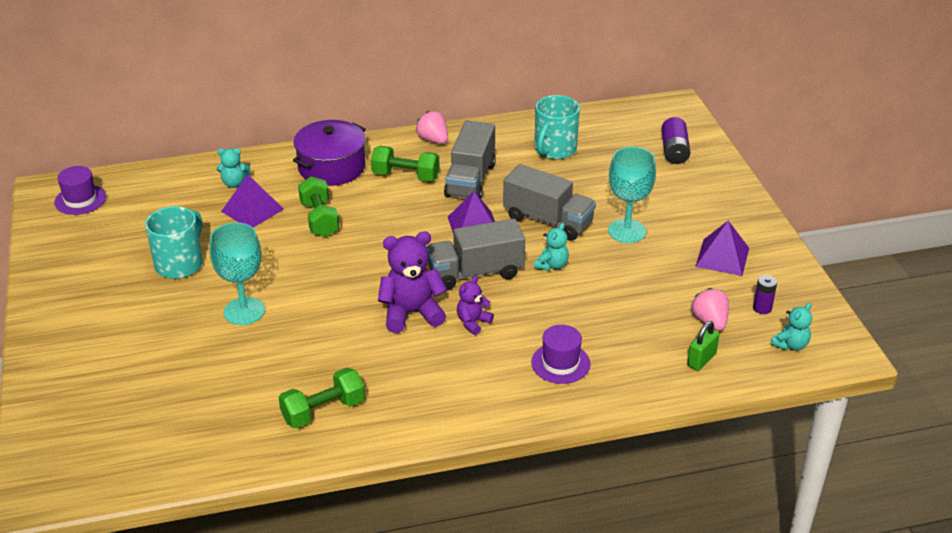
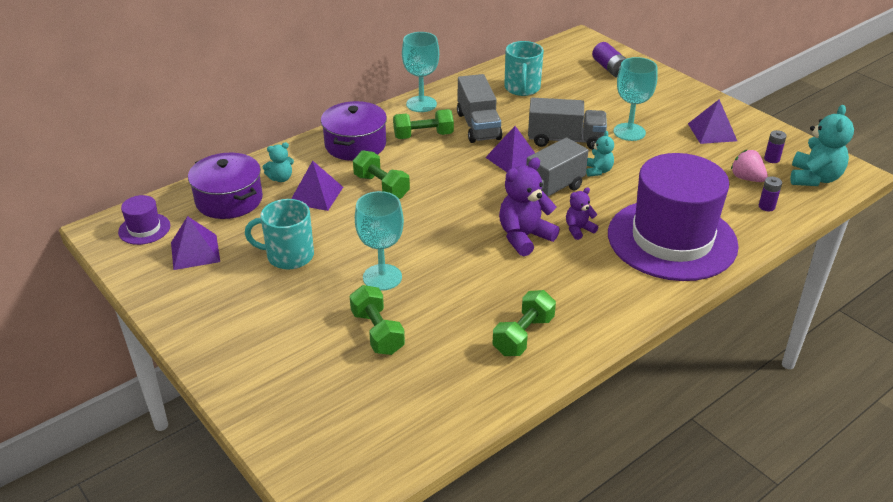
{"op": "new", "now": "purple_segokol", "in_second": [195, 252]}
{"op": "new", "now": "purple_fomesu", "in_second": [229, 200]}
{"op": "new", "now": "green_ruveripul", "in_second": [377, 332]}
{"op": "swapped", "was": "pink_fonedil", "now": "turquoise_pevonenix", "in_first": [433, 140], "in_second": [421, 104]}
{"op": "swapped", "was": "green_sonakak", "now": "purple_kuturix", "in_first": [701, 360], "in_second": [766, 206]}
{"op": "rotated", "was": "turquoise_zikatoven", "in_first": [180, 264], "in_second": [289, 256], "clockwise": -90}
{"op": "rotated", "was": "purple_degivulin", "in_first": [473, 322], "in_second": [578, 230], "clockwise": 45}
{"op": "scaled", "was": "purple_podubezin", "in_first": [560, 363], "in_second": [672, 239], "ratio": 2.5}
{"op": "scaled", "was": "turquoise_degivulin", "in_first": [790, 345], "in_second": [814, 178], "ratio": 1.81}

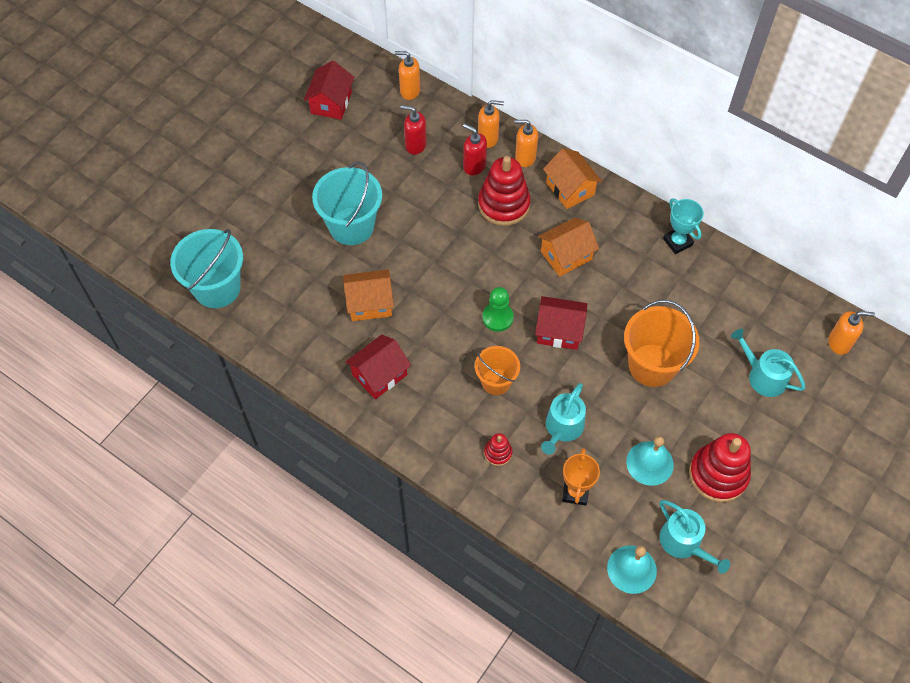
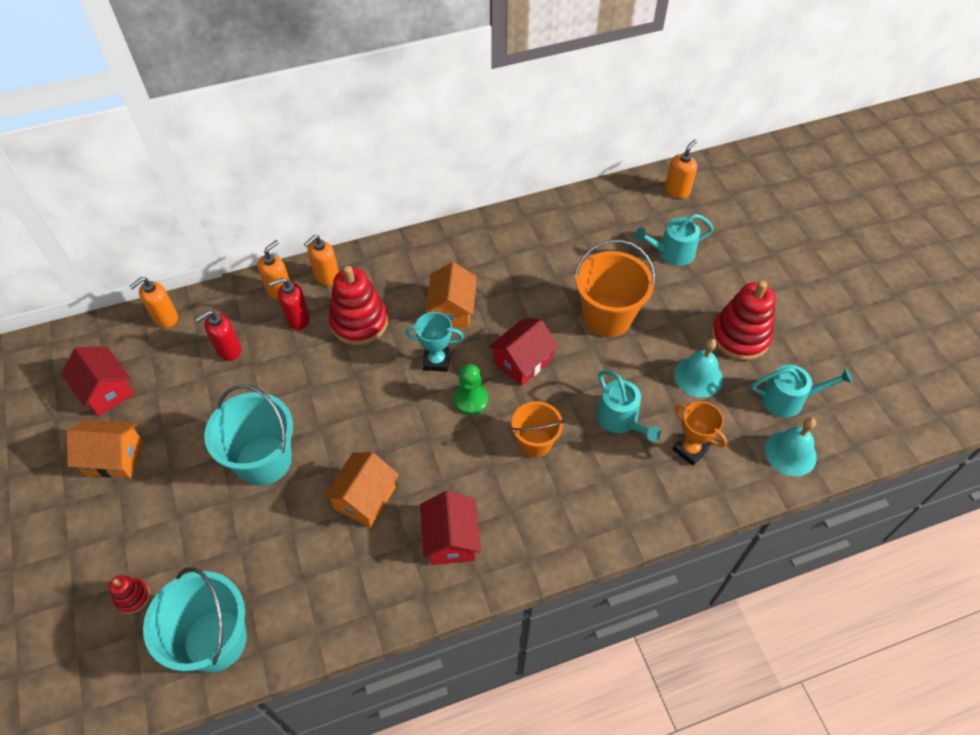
{"op": "shifted", "was": "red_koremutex", "in_first": [498, 453], "in_second": [133, 597]}
{"op": "shifted", "was": "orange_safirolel", "in_first": [570, 189], "in_second": [114, 458]}
{"op": "shifted", "was": "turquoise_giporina", "in_first": [677, 242], "in_second": [436, 361]}

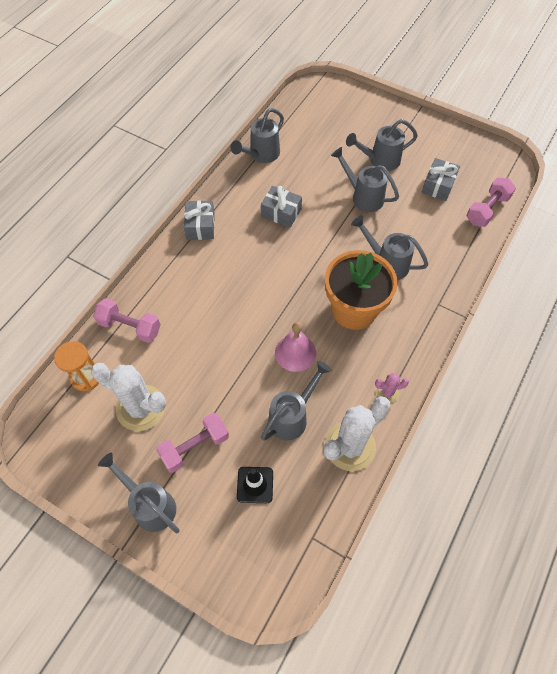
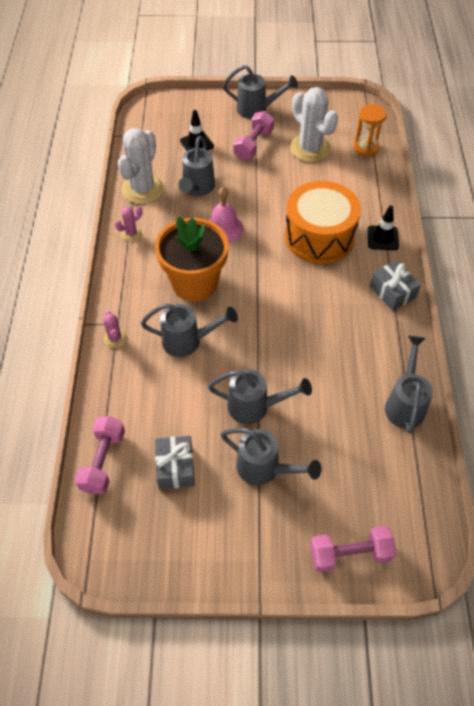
{"op": "gone", "was": "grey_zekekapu", "in_first": [281, 213]}
{"op": "new", "now": "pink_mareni", "in_second": [115, 338]}
{"op": "new", "now": "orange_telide", "in_second": [319, 236]}
{"op": "new", "now": "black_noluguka", "in_second": [382, 238]}
{"op": "shifted", "was": "pink_ruveripul", "in_first": [130, 327], "in_second": [350, 554]}
{"op": "rotated", "was": "white_mareni", "in_first": [141, 408], "in_second": [310, 148], "clockwise": 60}
{"op": "rotated", "was": "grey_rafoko", "in_first": [380, 160], "in_second": [264, 469], "clockwise": 75}

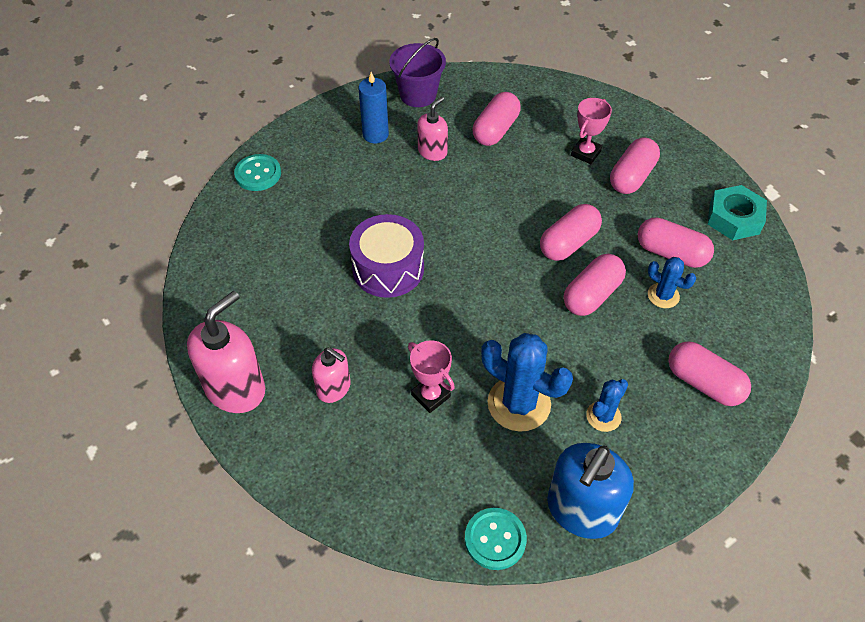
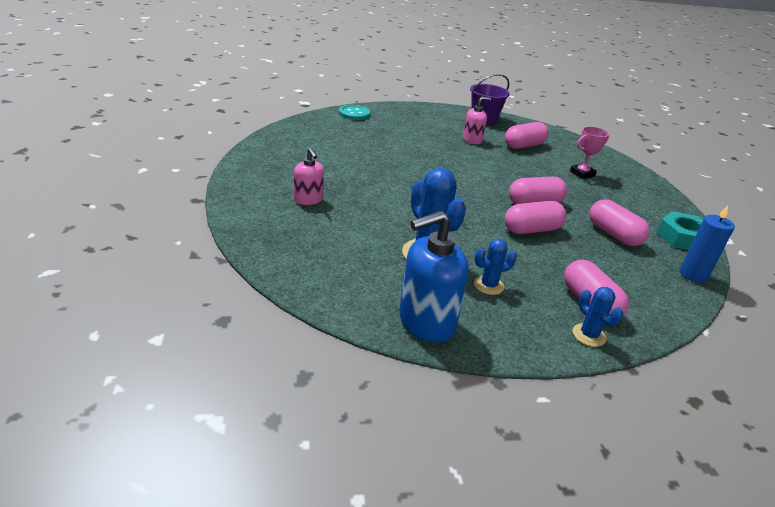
{"op": "gone", "was": "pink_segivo", "in_first": [235, 388]}
{"op": "gone", "was": "purple_telide", "in_first": [388, 268]}
{"op": "gone", "was": "pink_giporina", "in_first": [430, 396]}
{"op": "gone", "was": "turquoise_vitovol", "in_first": [495, 539]}
{"op": "gone", "was": "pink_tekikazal", "in_first": [632, 177]}
{"op": "shifted", "was": "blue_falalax", "in_first": [375, 134], "in_second": [693, 275]}
{"op": "shifted", "was": "blue_mareni", "in_first": [663, 296], "in_second": [589, 335]}

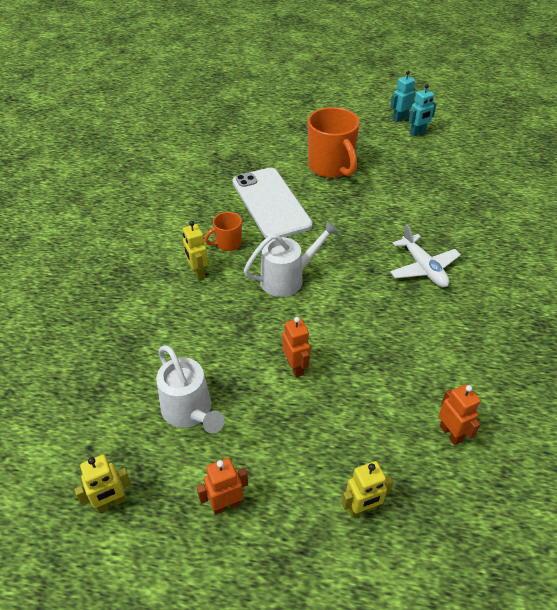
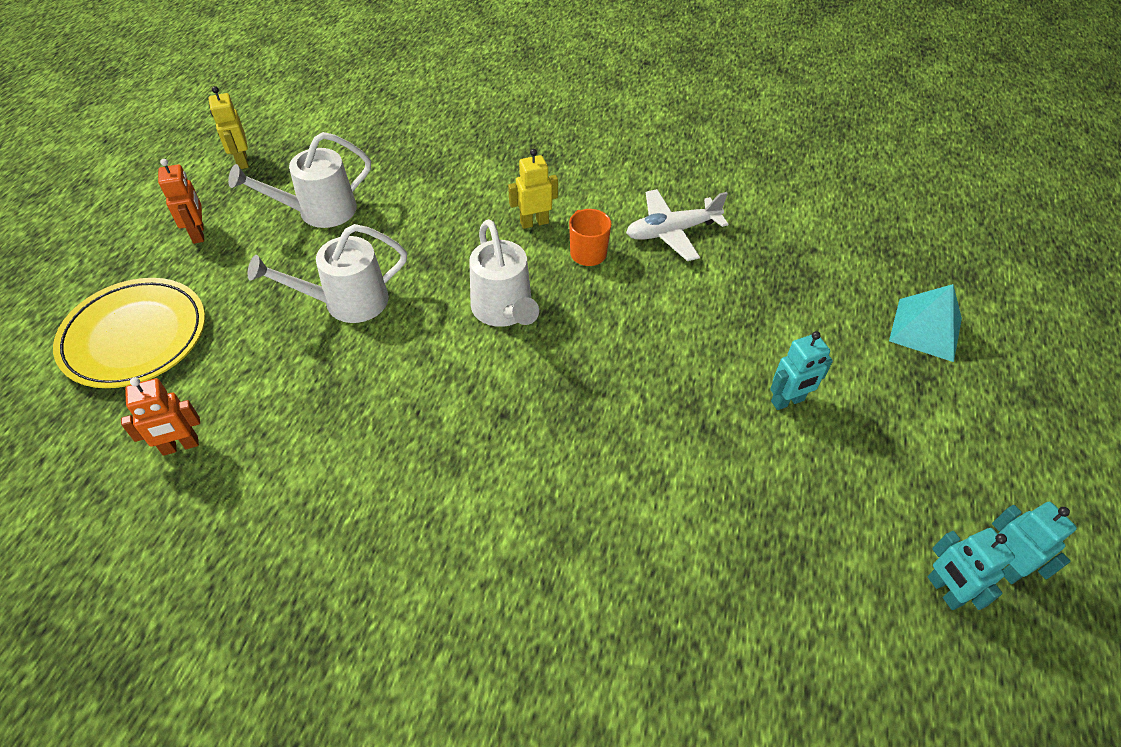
{"op": "gone", "was": "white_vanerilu", "in_first": [271, 203]}
{"op": "new", "now": "turquoise_segokol", "in_second": [925, 329]}
{"op": "shifted", "was": "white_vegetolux", "in_first": [423, 268], "in_second": [672, 231]}
{"op": "swapped", "was": "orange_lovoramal", "now": "white_rafoko", "in_first": [295, 367], "in_second": [346, 302]}
{"op": "swapped", "was": "orange_zikatoven", "now": "turquoise_lovoramal", "in_first": [331, 167], "in_second": [788, 401]}
{"op": "swapped", "was": "yellow_lovoramal", "now": "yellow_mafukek", "in_first": [362, 508], "in_second": [135, 337]}

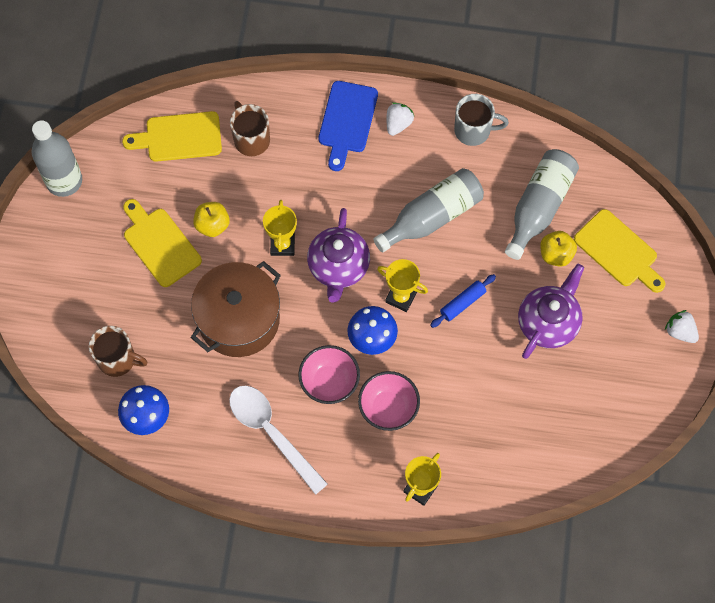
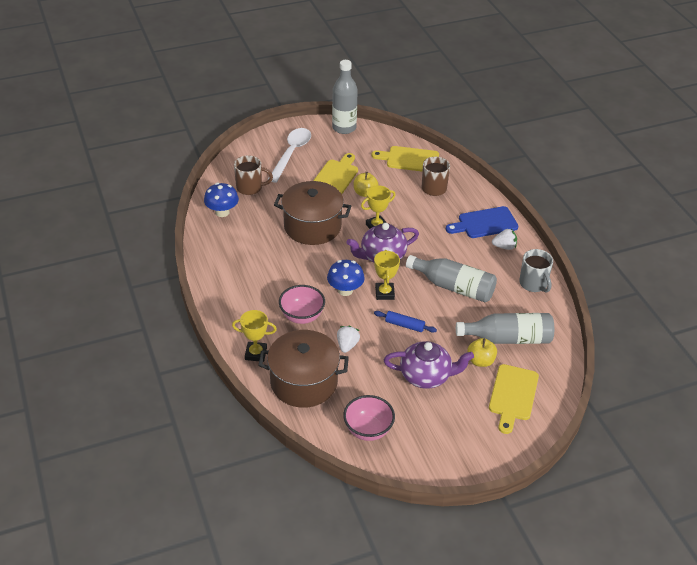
{"op": "new", "now": "brown_fomesu", "in_second": [304, 382]}
{"op": "shifted", "was": "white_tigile", "in_first": [271, 433], "in_second": [291, 154]}
{"op": "shifted", "was": "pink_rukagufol", "in_first": [329, 382], "in_second": [368, 430]}
{"op": "shifted", "was": "white_fonedil", "in_first": [680, 331], "in_second": [347, 345]}
{"op": "rotated", "was": "brown_zikatoven", "in_first": [118, 359], "in_second": [250, 188], "clockwise": -75}
{"op": "rotated", "was": "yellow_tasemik", "in_first": [179, 137], "in_second": [409, 159], "clockwise": -45}

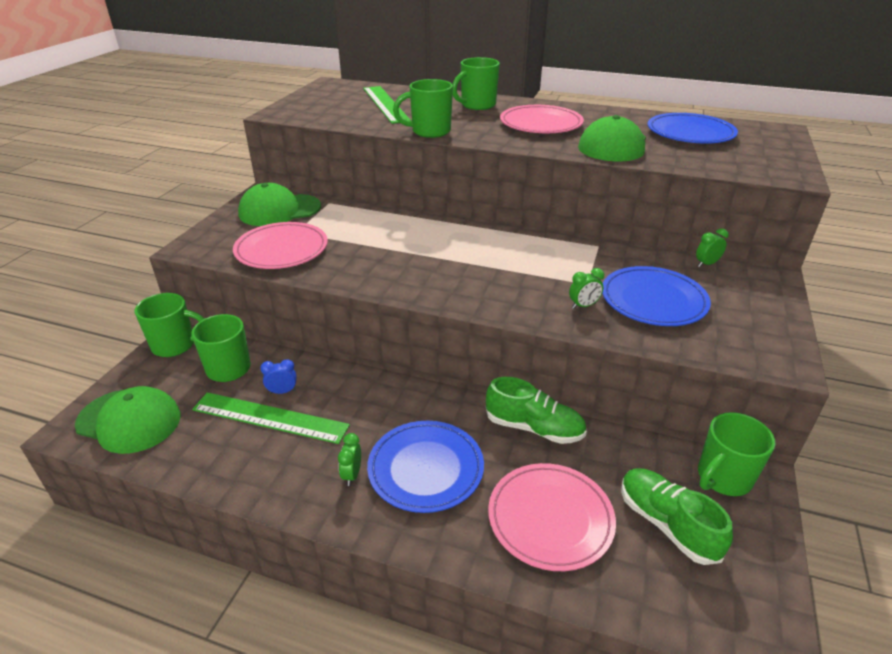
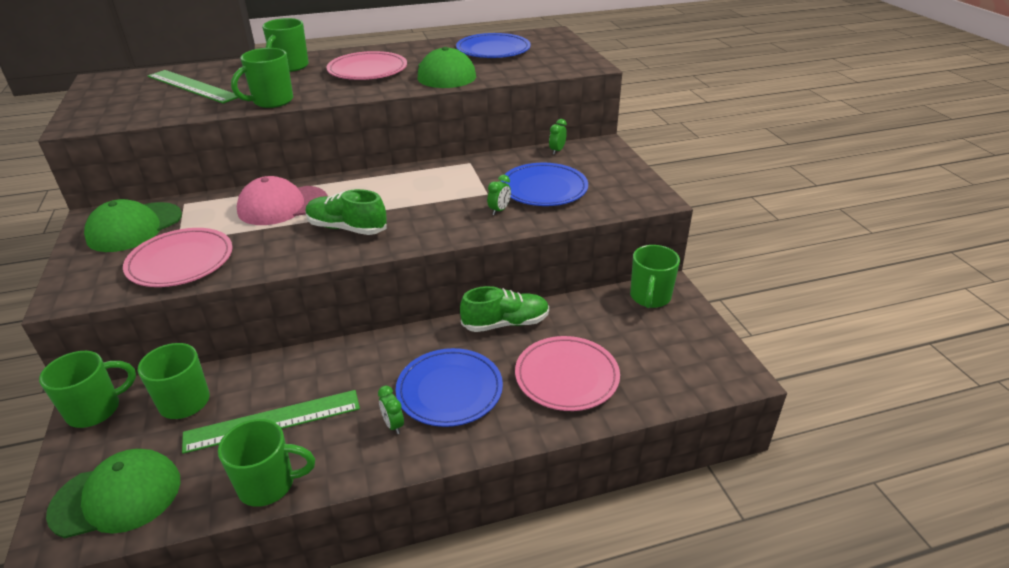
{"op": "gone", "was": "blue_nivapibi", "in_first": [282, 392]}
{"op": "new", "now": "green_zikatoven", "in_second": [268, 485]}
{"op": "new", "now": "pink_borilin", "in_second": [282, 205]}
{"op": "shifted", "was": "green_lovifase", "in_first": [667, 524], "in_second": [347, 228]}

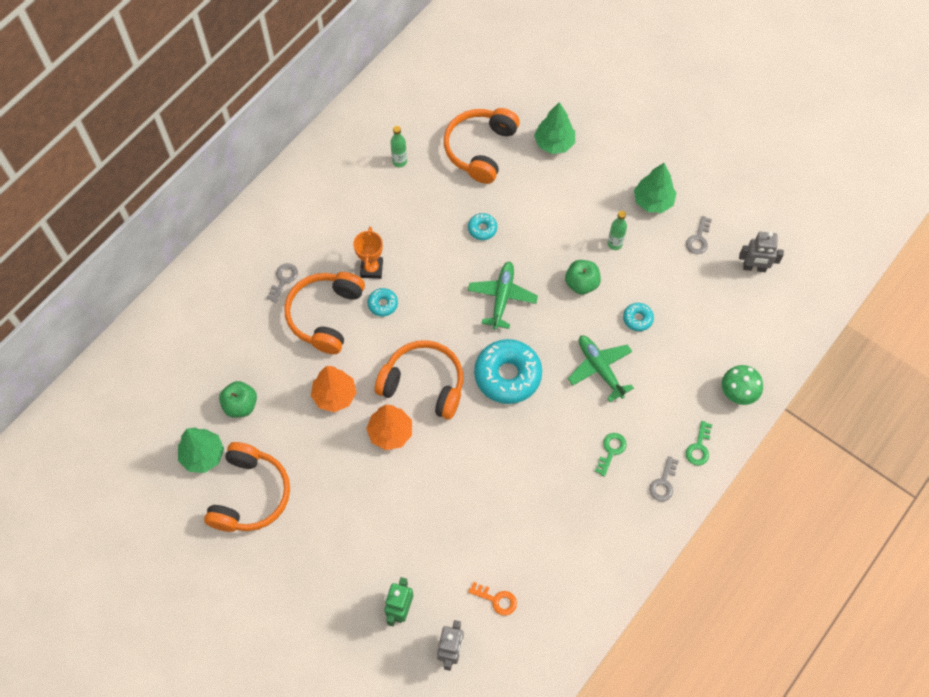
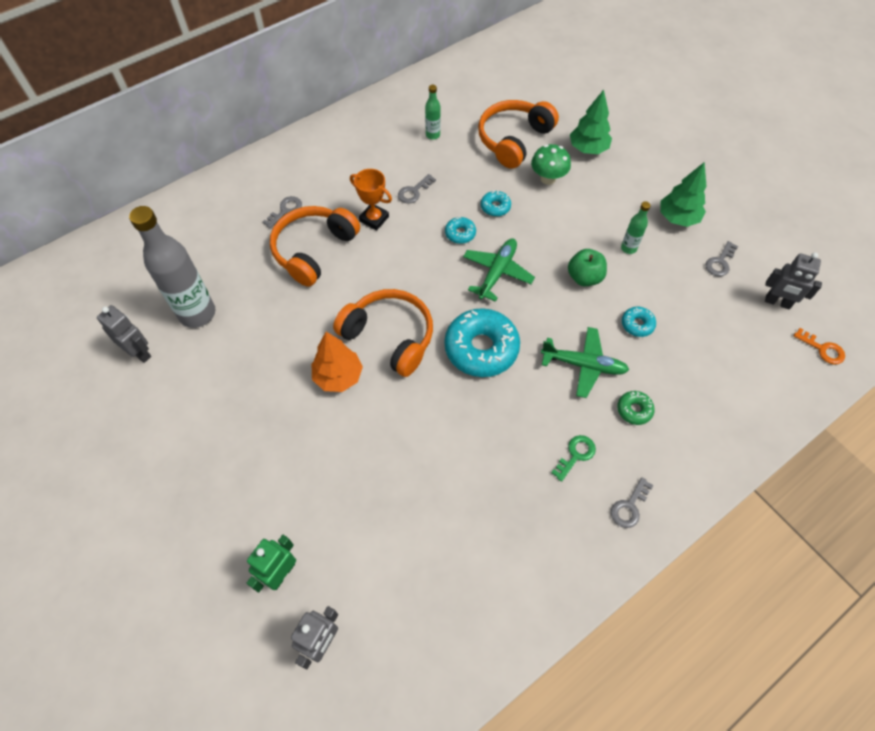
{"op": "gone", "was": "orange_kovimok", "in_first": [250, 495]}
{"op": "gone", "was": "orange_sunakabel", "in_first": [334, 395]}
{"op": "gone", "was": "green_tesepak", "in_first": [699, 447]}
{"op": "new", "now": "grey_tesepak", "in_second": [414, 191]}
{"op": "new", "now": "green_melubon", "in_second": [634, 410]}
{"op": "shifted", "was": "turquoise_melubon", "in_first": [383, 304], "in_second": [460, 233]}
{"op": "shifted", "was": "orange_tesepak", "in_first": [496, 599], "in_second": [822, 349]}
{"op": "shifted", "was": "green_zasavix", "in_first": [737, 393], "in_second": [548, 178]}
{"op": "swapped", "was": "green_sunakabel", "now": "grey_lovoramal", "in_first": [203, 455], "in_second": [139, 352]}
{"op": "swapped", "was": "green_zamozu", "now": "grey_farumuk", "in_first": [240, 405], "in_second": [197, 313]}
{"op": "rotated", "was": "orange_giporina", "in_first": [371, 269], "in_second": [374, 219], "clockwise": -75}
{"op": "rotated", "was": "green_vegetolux", "in_first": [600, 369], "in_second": [584, 365], "clockwise": 120}

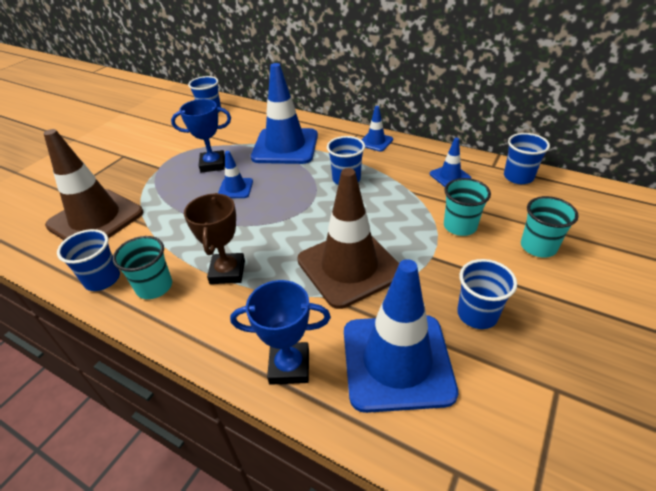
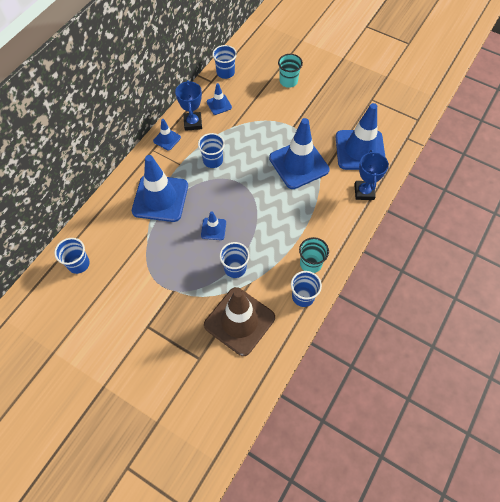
{"op": "gone", "was": "brown_giporina", "in_first": [227, 272]}
{"op": "gone", "was": "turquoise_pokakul", "in_first": [460, 226]}
{"op": "shifted", "was": "blue_giporina", "in_first": [213, 164], "in_second": [193, 123]}
{"op": "shifted", "was": "blue_pokakul", "in_first": [477, 314], "in_second": [235, 268]}
{"op": "repainted", "was": "brown_noluguka", "now": "blue_noluguka", "in_first": [349, 267], "in_second": [299, 164]}

